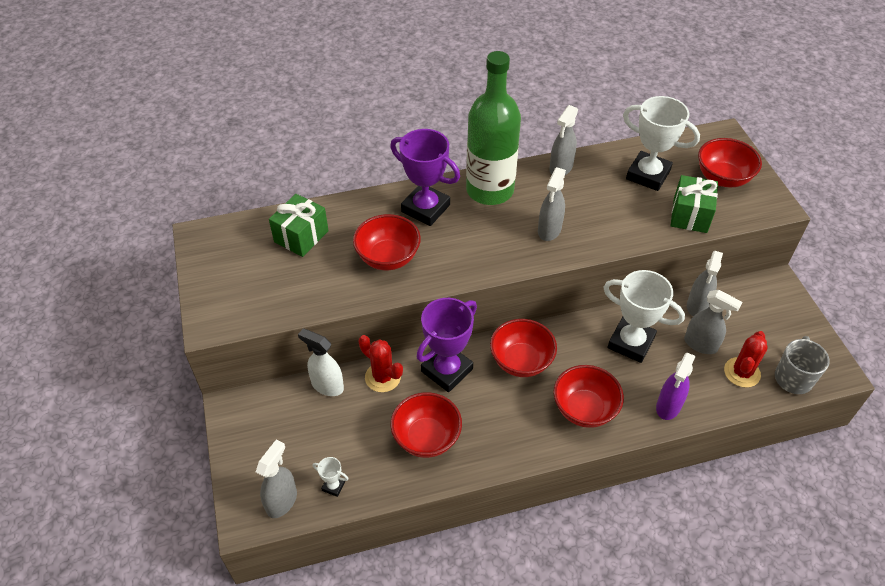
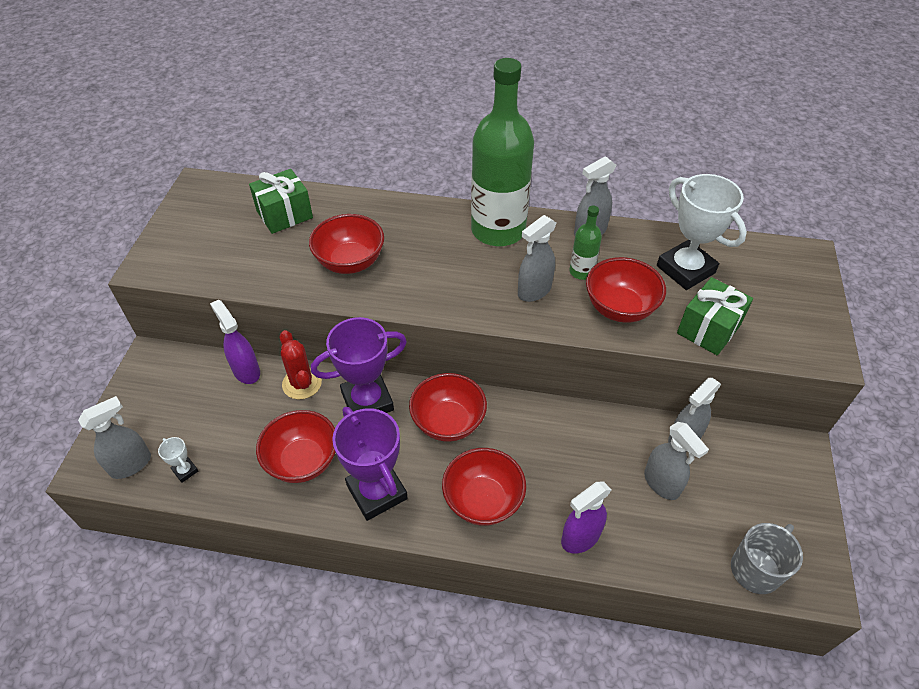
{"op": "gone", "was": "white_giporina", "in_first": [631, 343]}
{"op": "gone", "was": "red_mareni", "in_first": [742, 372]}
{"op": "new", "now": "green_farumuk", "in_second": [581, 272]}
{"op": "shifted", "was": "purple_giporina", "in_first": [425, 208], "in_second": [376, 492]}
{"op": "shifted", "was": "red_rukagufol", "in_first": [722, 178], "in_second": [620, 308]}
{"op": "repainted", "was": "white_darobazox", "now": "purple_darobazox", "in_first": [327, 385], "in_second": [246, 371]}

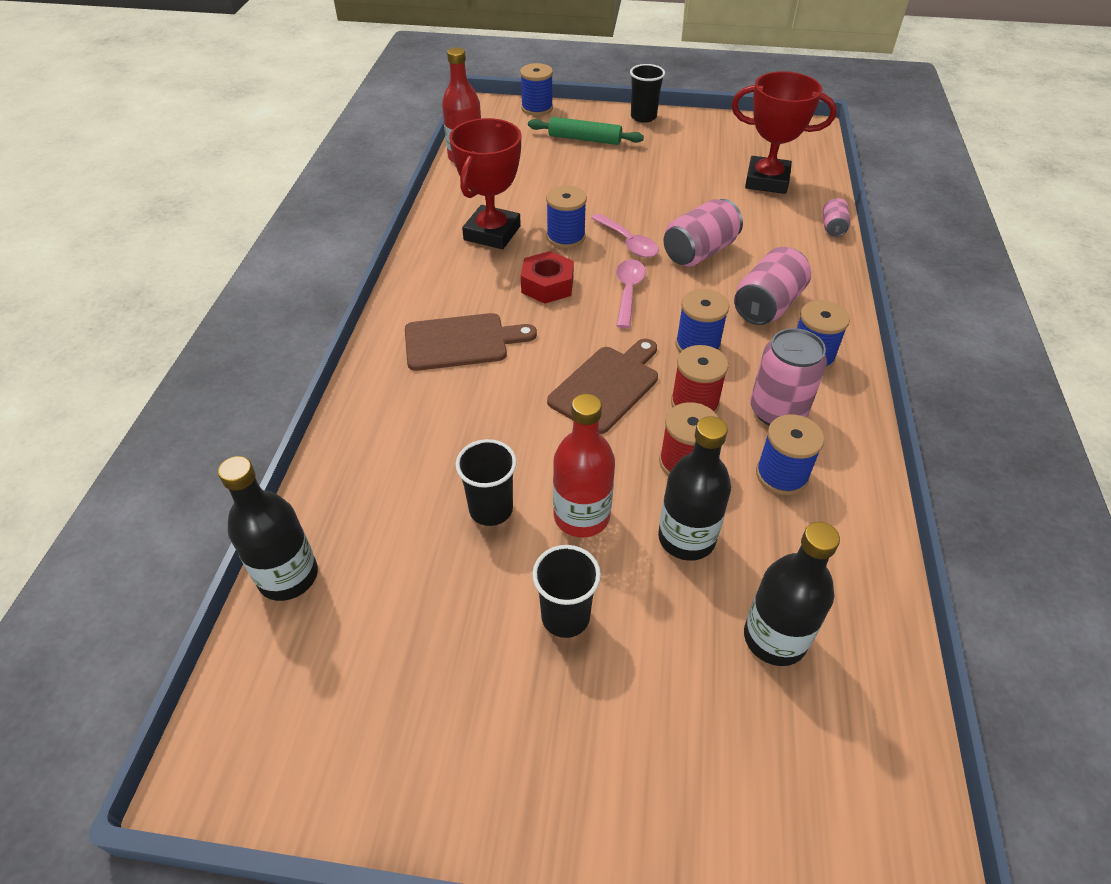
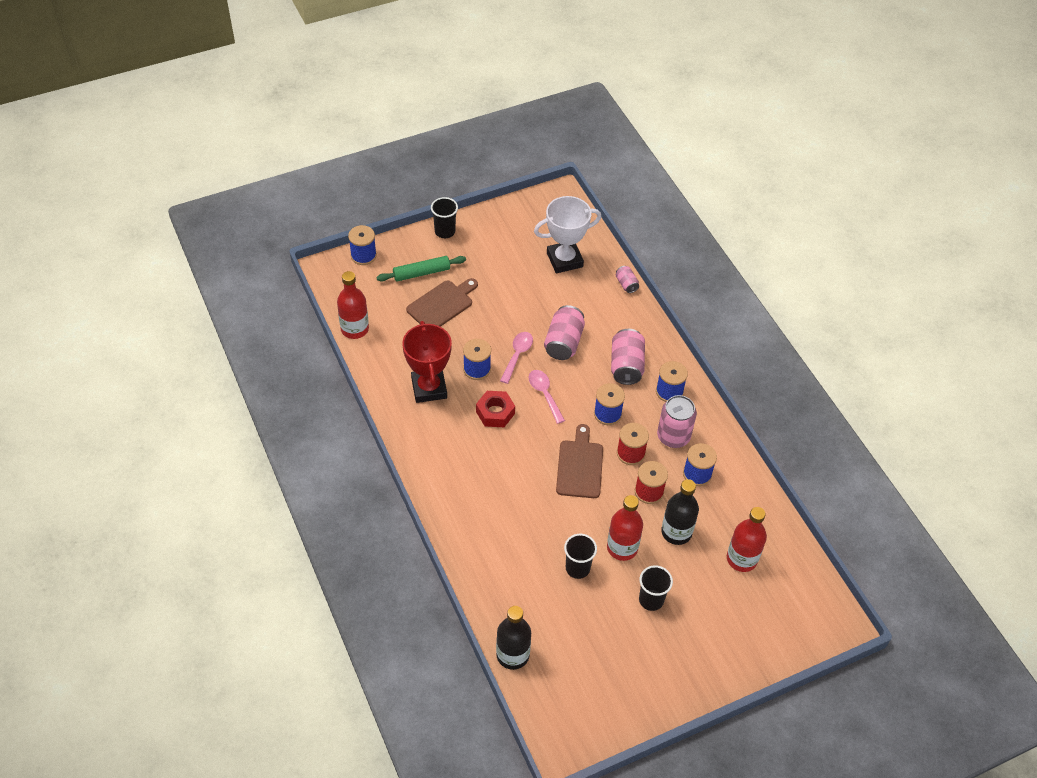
{"op": "shifted", "was": "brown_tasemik", "in_first": [461, 342], "in_second": [442, 304]}
{"op": "repainted", "was": "red_giporina", "now": "white_giporina", "in_first": [767, 181], "in_second": [564, 260]}
{"op": "repainted", "was": "black_farumuk", "now": "red_farumuk", "in_first": [774, 638], "in_second": [741, 559]}
{"op": "rotated", "was": "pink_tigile", "in_first": [628, 242], "in_second": [517, 355], "clockwise": -90}

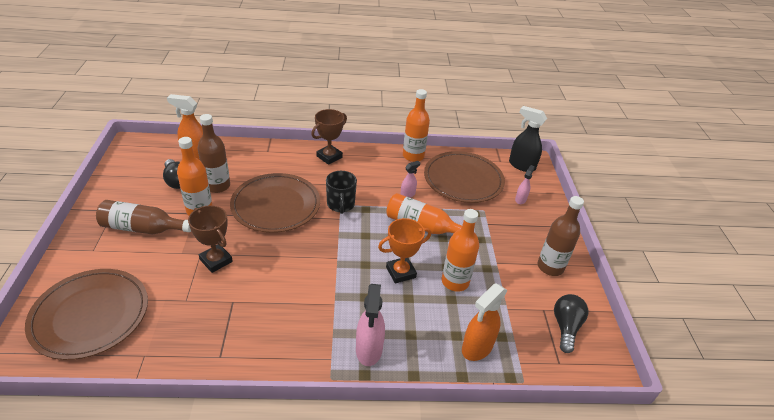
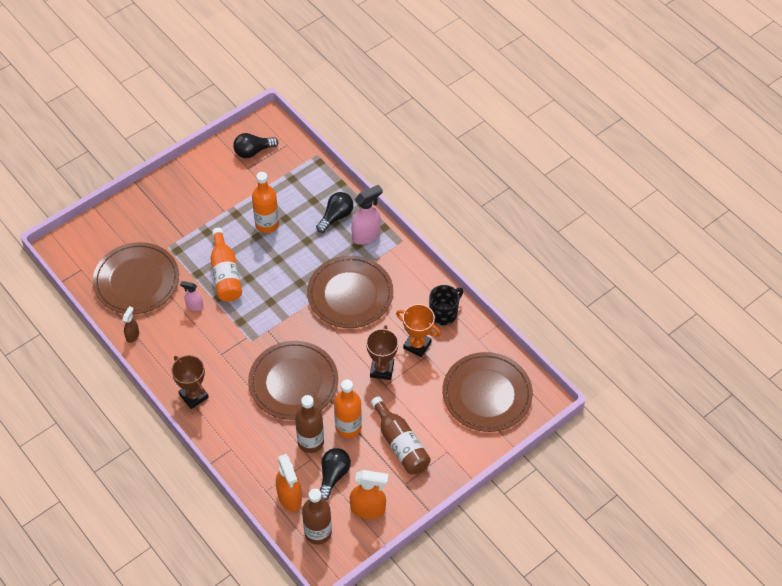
{"op": "gone", "was": "black_darobazox", "in_first": [521, 165]}
{"op": "gone", "was": "pink_darobazox", "in_first": [520, 199]}
{"op": "new", "now": "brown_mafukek", "in_second": [350, 294]}
{"op": "new", "now": "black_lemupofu", "in_second": [336, 217]}
{"op": "shifted", "was": "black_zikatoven", "in_first": [340, 204], "in_second": [444, 313]}
{"op": "shifted", "was": "orange_giporina", "in_first": [400, 272], "in_second": [417, 345]}
{"op": "shifted", "was": "orange_darobazox", "in_first": [477, 348], "in_second": [368, 509]}
{"op": "shifted", "was": "brown_farumuk", "in_first": [550, 267], "in_second": [318, 532]}
{"op": "swapped", "was": "orange_farumuk", "now": "brown_darobazox", "in_first": [413, 156], "in_second": [132, 335]}
{"op": "rotated", "was": "brown_giporina", "in_first": [329, 157], "in_second": [194, 396], "clockwise": 45}

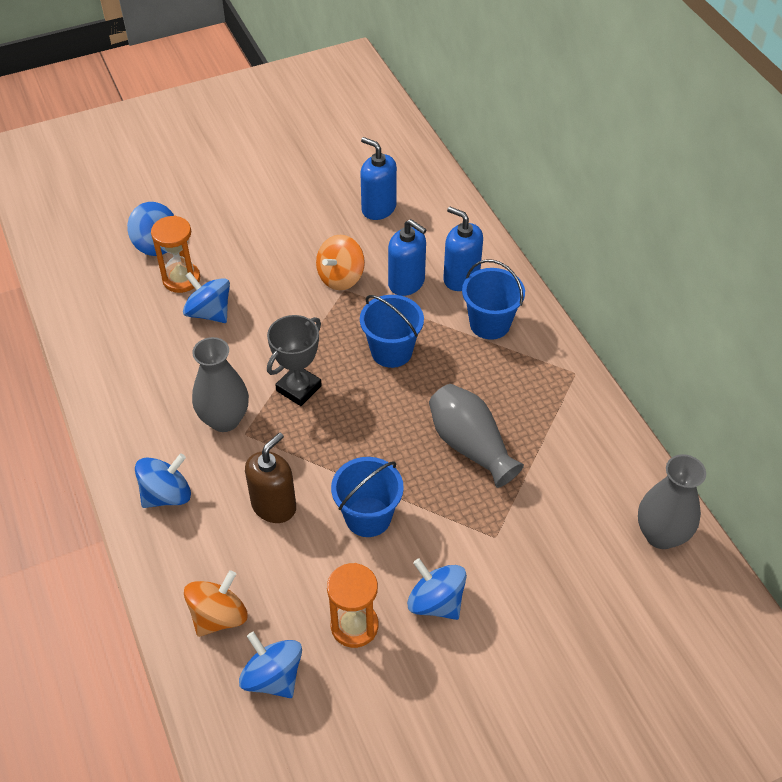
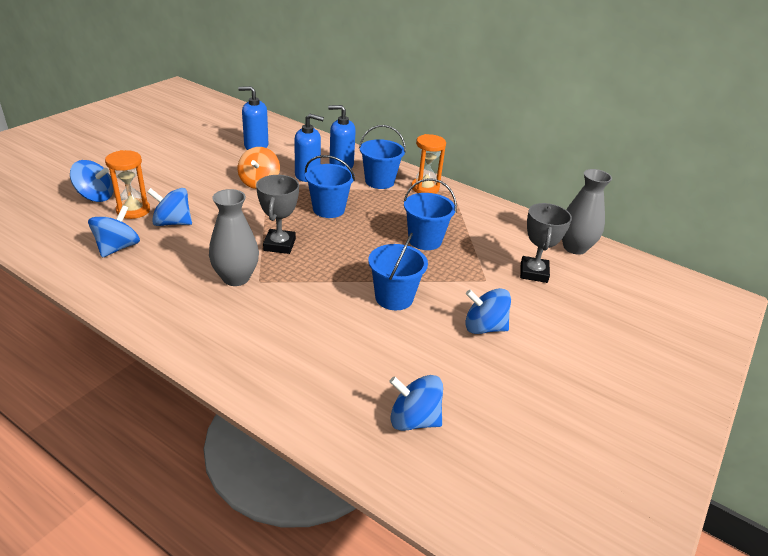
{"op": "gone", "was": "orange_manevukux", "in_first": [219, 616]}
{"op": "gone", "was": "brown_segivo", "in_first": [274, 506]}
{"op": "new", "now": "grey_giporina", "in_second": [533, 273]}
{"op": "shifted", "was": "blue_manevukux", "in_first": [167, 495], "in_second": [118, 248]}
{"op": "shifted", "was": "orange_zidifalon", "in_first": [354, 626], "in_second": [425, 188]}
{"op": "swapped", "was": "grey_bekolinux", "now": "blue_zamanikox", "in_first": [470, 445], "in_second": [425, 240]}

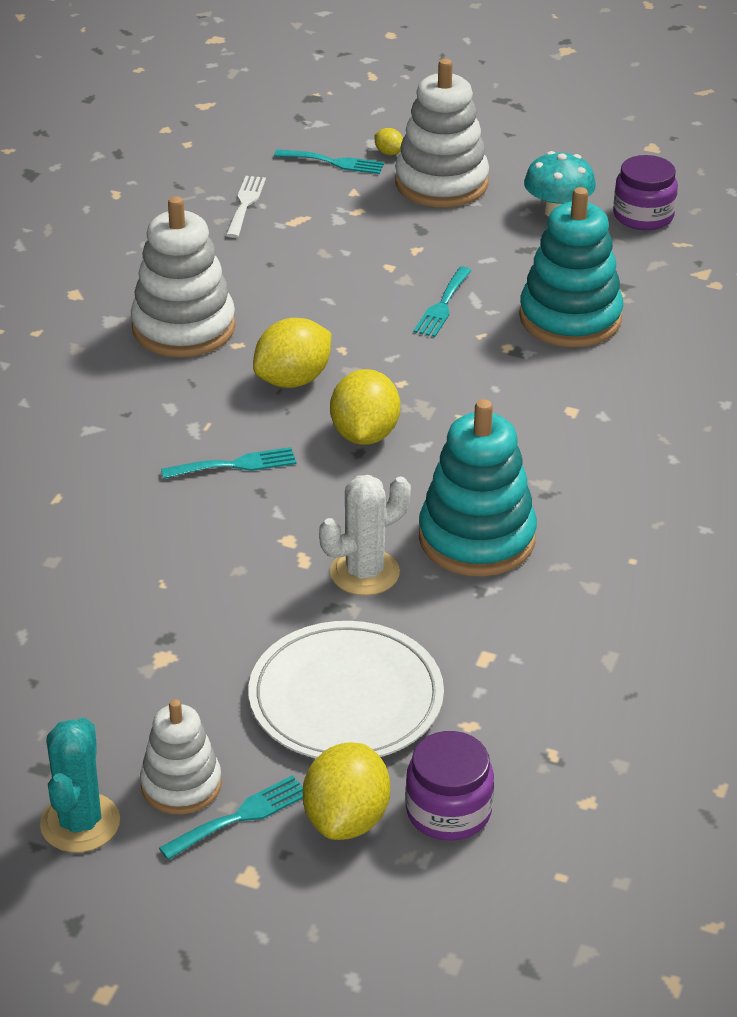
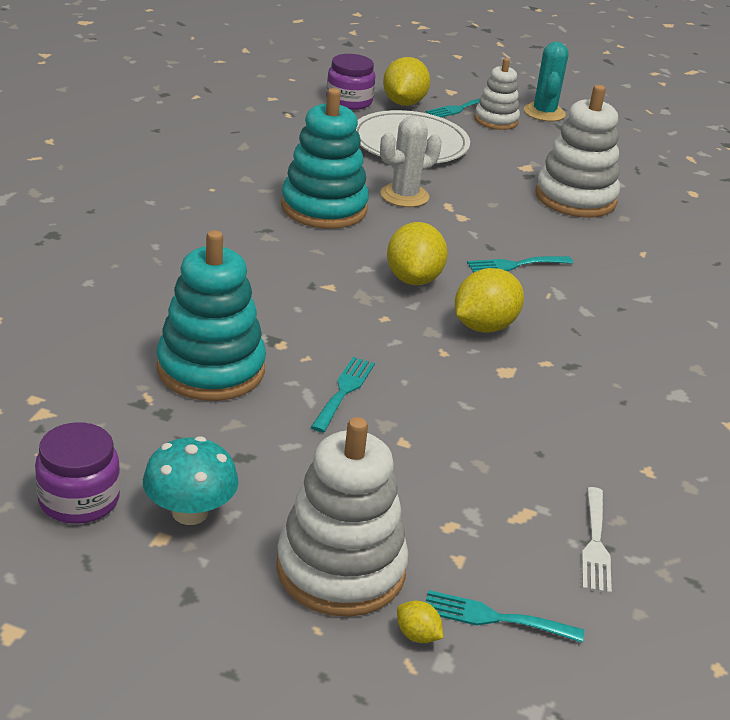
{"op": "shifted", "was": "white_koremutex", "in_first": [183, 328], "in_second": [575, 198]}

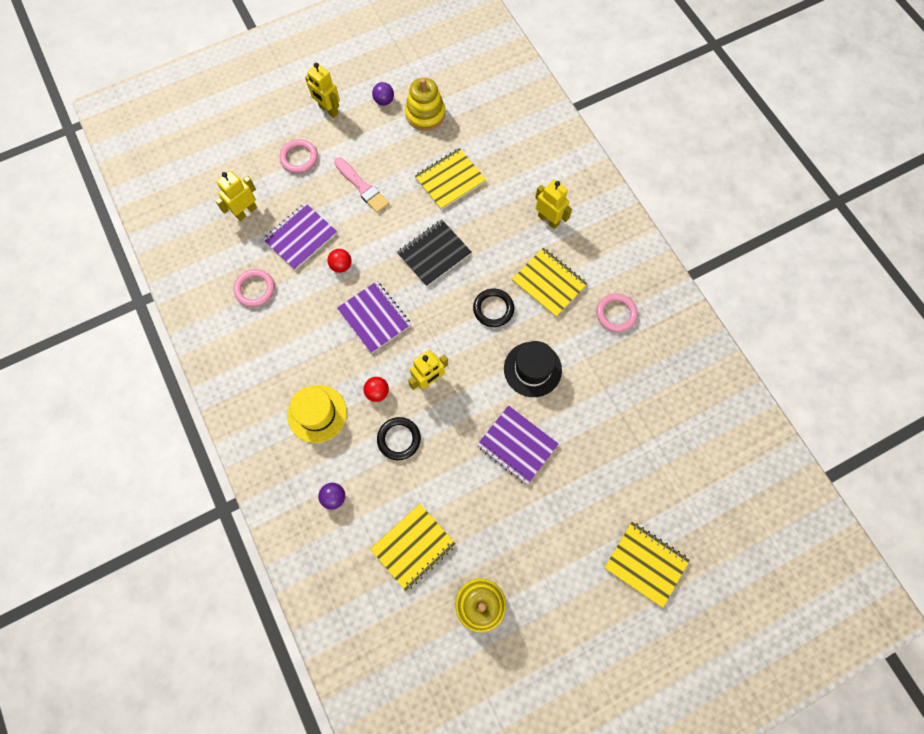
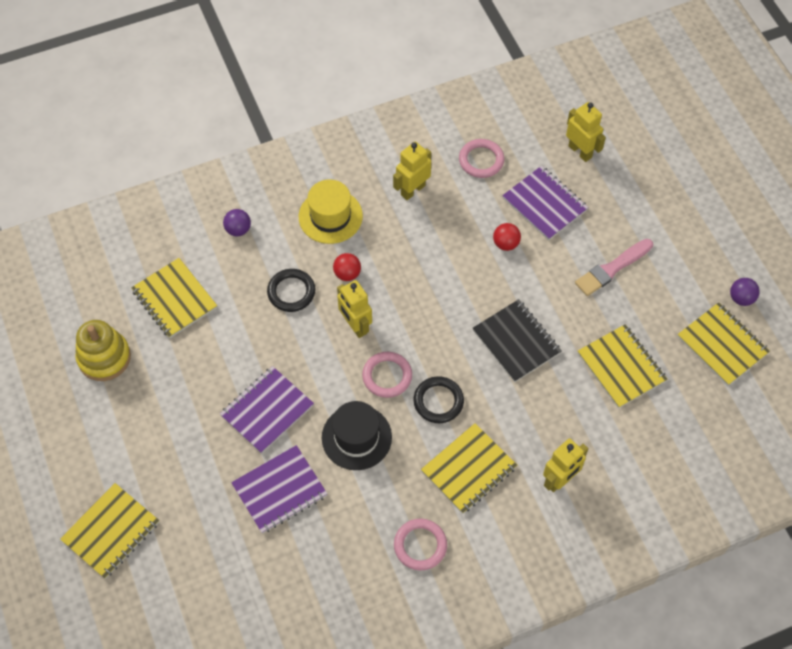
{"op": "shifted", "was": "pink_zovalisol", "in_first": [299, 158], "in_second": [387, 376]}
{"op": "shifted", "was": "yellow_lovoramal", "in_first": [328, 110], "in_second": [412, 190]}
{"op": "shifted", "was": "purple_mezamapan", "in_first": [374, 318], "in_second": [279, 490]}
{"op": "swapped", "was": "yellow_koremutex", "now": "yellow_mezamapan", "in_first": [425, 114], "in_second": [722, 345]}

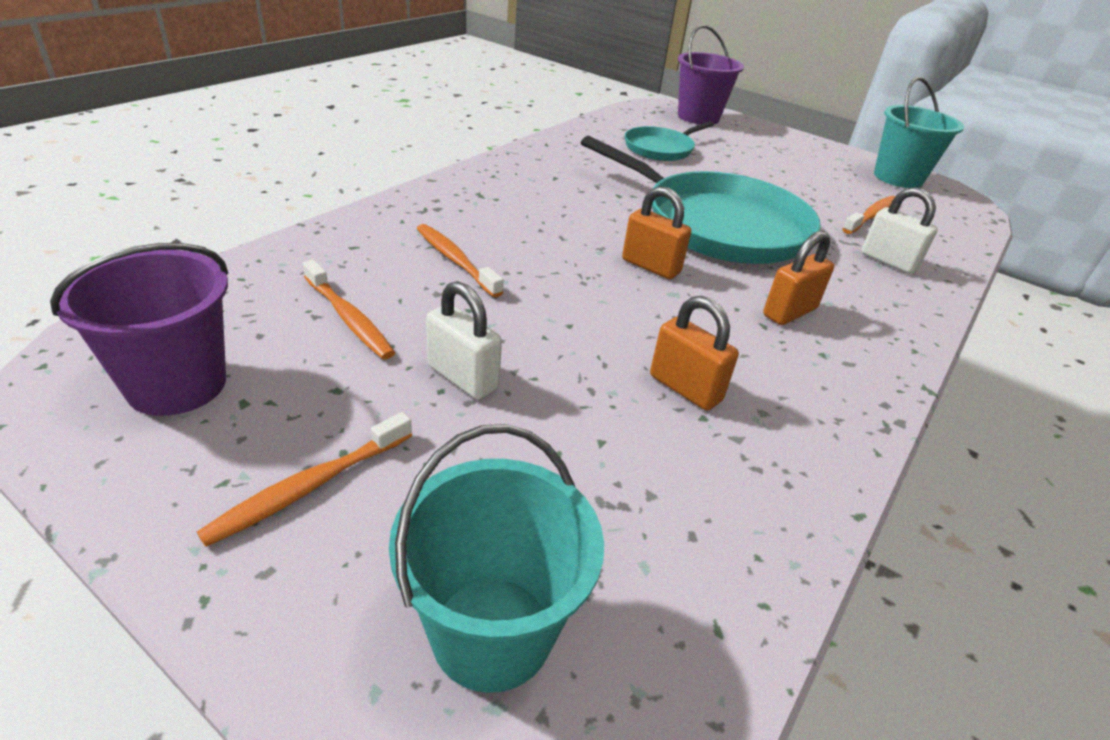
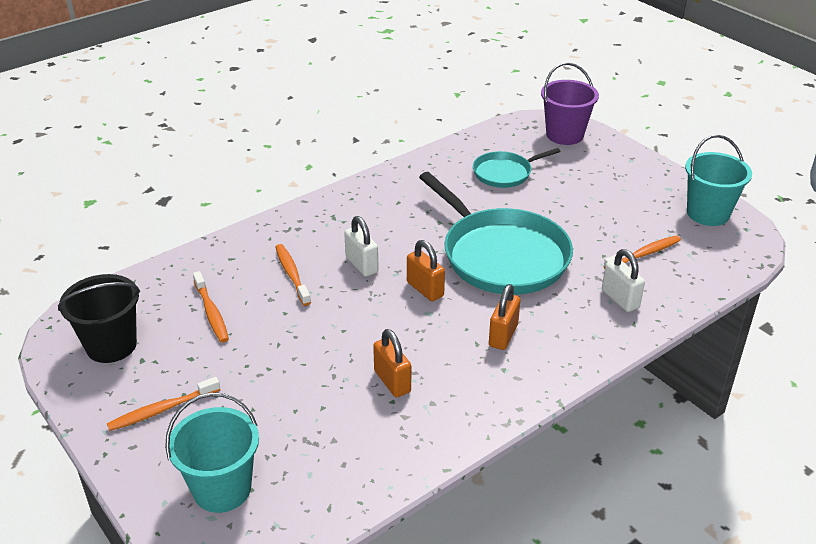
{"op": "shifted", "was": "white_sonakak", "in_first": [463, 377], "in_second": [362, 265]}
{"op": "repainted", "was": "purple_zamanikox", "now": "black_zamanikox", "in_first": [177, 384], "in_second": [111, 345]}
{"op": "rotated", "was": "orange_sonakak", "in_first": [789, 312], "in_second": [503, 335], "clockwise": -45}

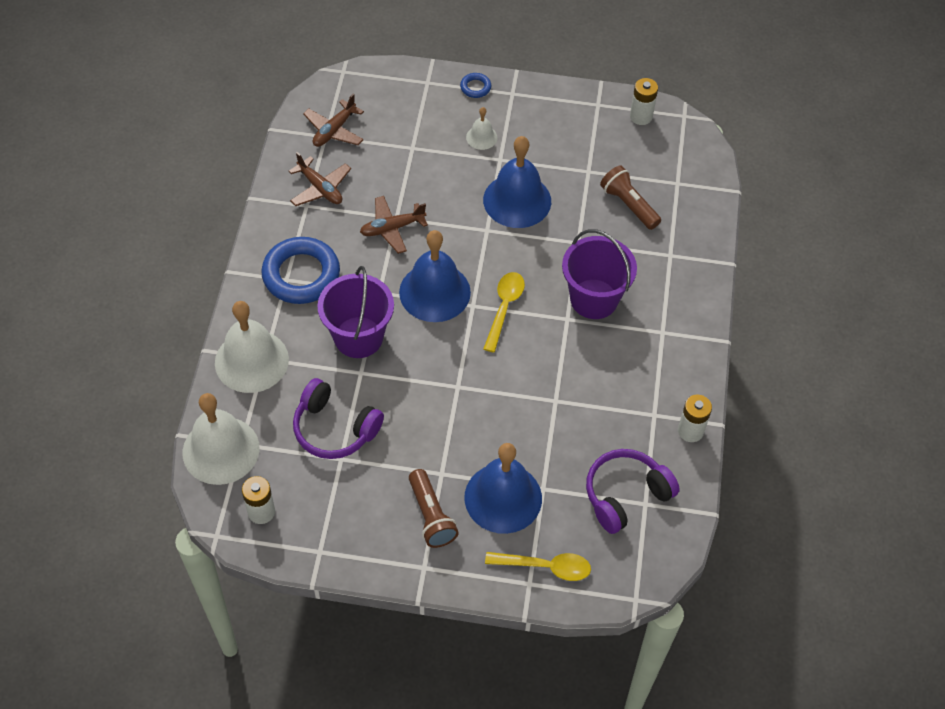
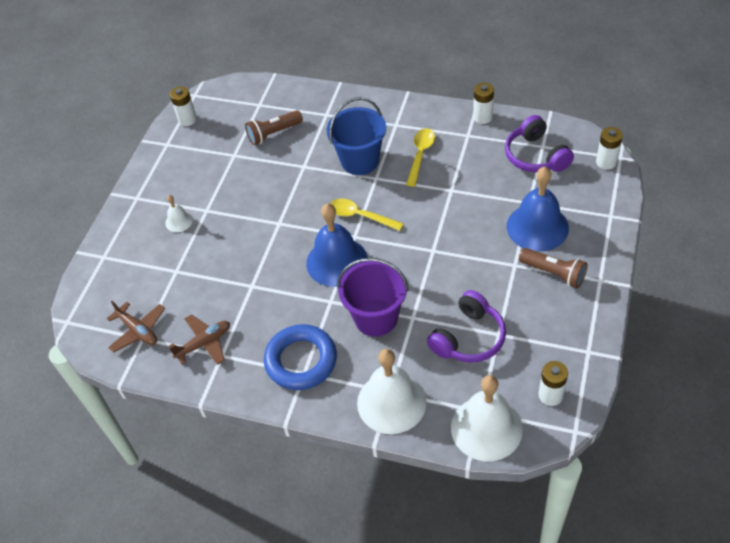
{"op": "gone", "was": "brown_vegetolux", "in_first": [392, 228]}
{"op": "gone", "was": "blue_zovalisol", "in_first": [475, 87]}
{"op": "gone", "was": "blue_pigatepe", "in_first": [517, 200]}
{"op": "new", "now": "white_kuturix", "in_second": [606, 162]}
{"op": "shifted", "was": "yellow_tigile", "in_first": [545, 567], "in_second": [420, 155]}
{"op": "repainted", "was": "purple_zamanikox", "now": "blue_zamanikox", "in_first": [594, 299], "in_second": [360, 161]}
{"op": "rotated", "was": "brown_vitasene", "in_first": [431, 516], "in_second": [554, 273], "clockwise": 45}

